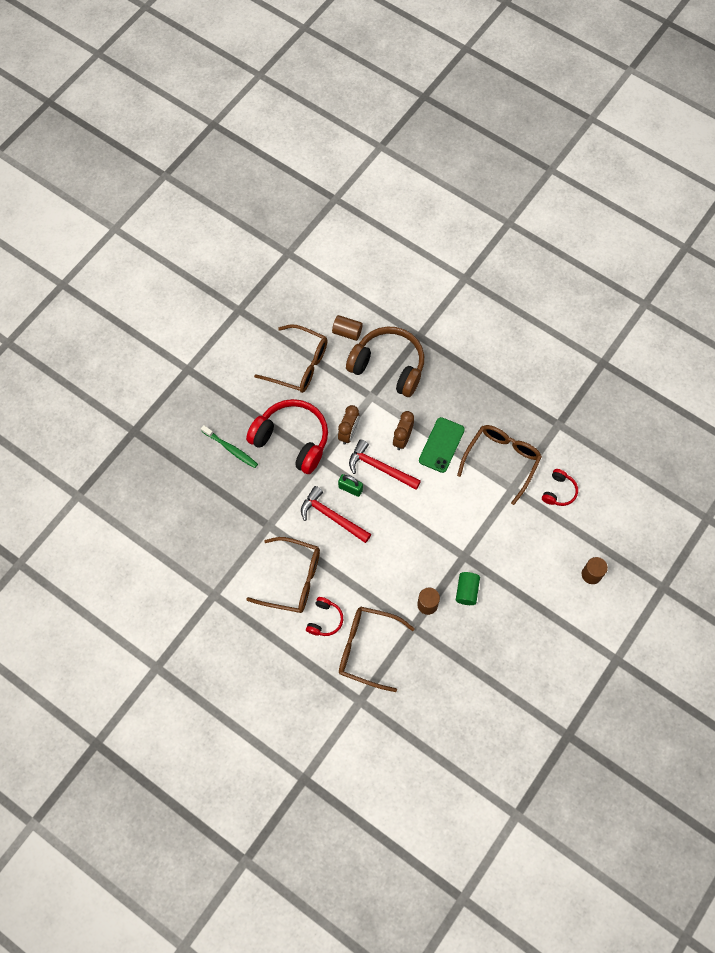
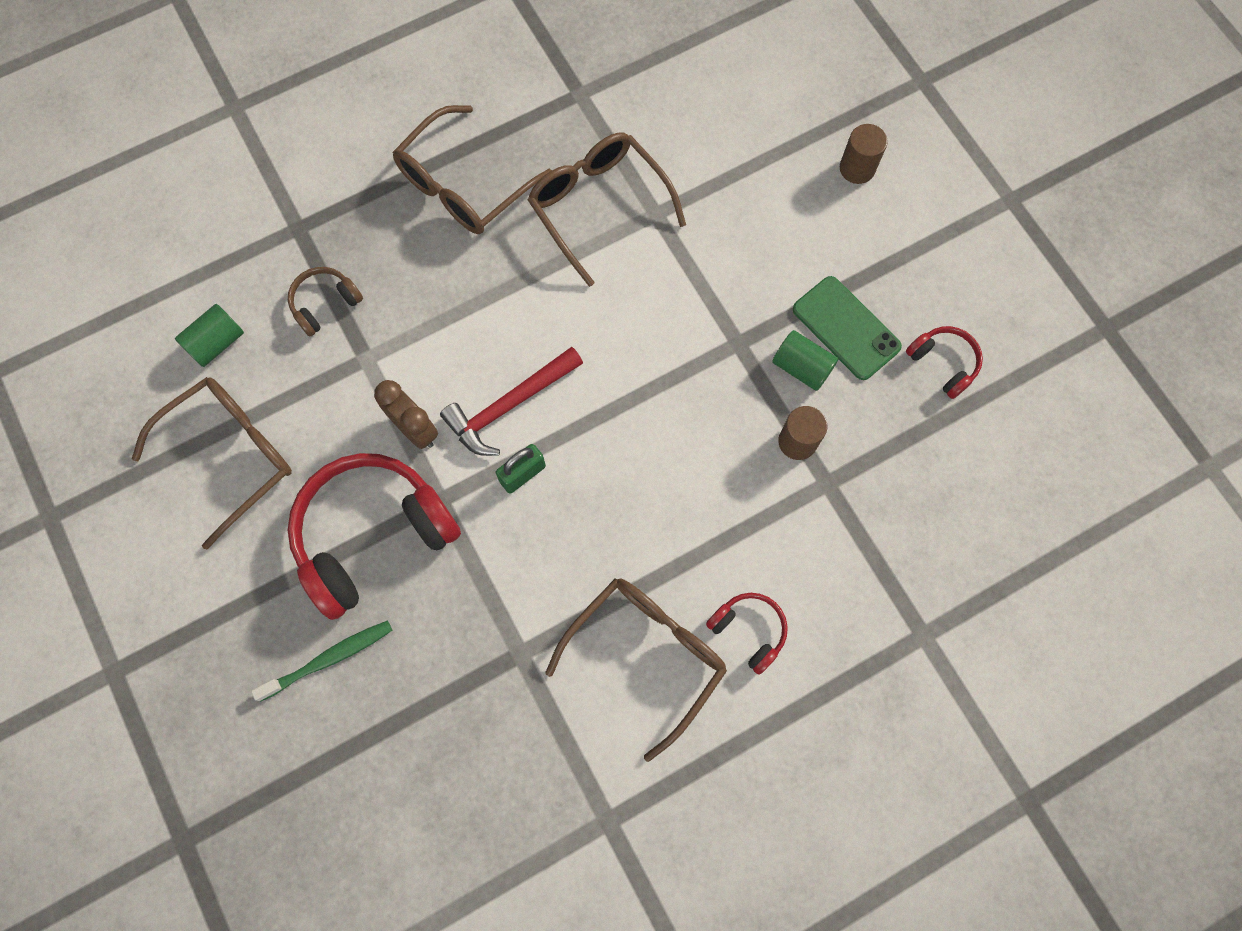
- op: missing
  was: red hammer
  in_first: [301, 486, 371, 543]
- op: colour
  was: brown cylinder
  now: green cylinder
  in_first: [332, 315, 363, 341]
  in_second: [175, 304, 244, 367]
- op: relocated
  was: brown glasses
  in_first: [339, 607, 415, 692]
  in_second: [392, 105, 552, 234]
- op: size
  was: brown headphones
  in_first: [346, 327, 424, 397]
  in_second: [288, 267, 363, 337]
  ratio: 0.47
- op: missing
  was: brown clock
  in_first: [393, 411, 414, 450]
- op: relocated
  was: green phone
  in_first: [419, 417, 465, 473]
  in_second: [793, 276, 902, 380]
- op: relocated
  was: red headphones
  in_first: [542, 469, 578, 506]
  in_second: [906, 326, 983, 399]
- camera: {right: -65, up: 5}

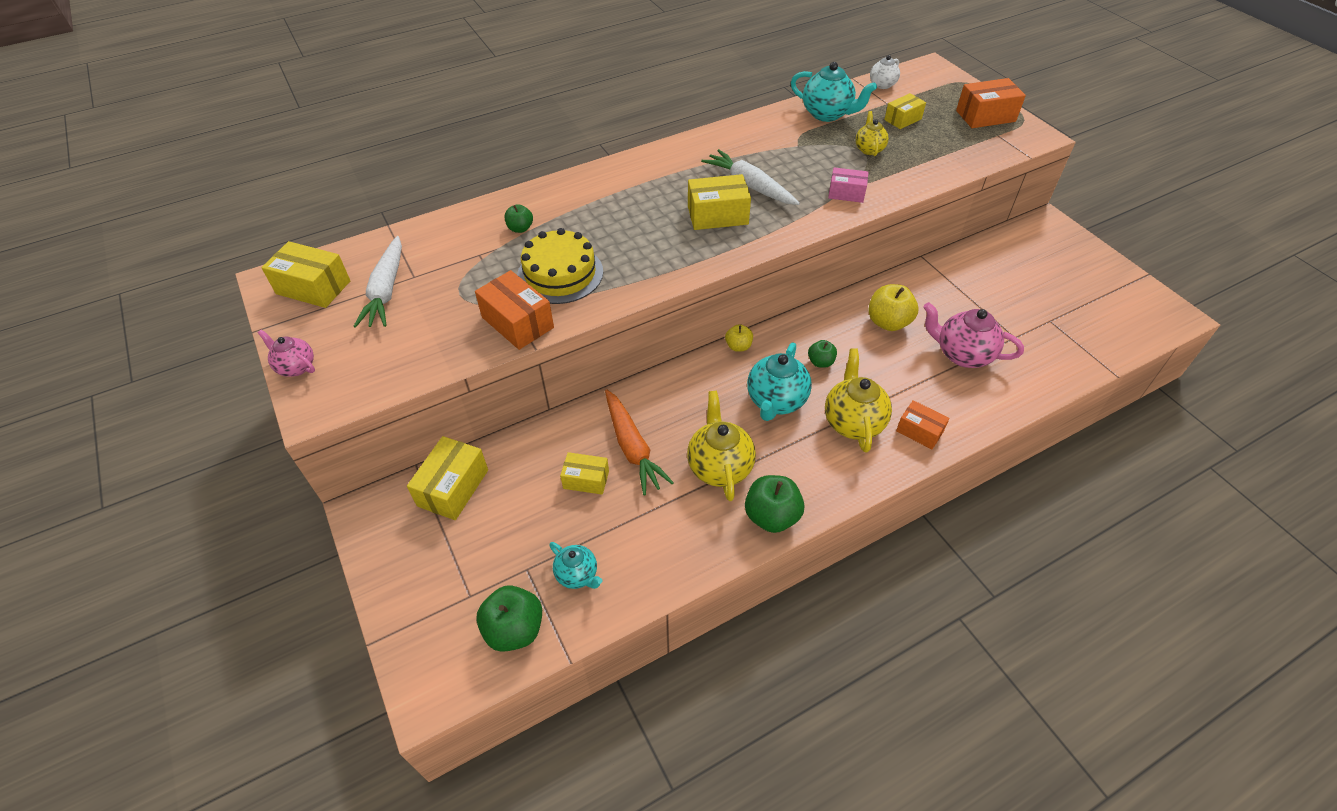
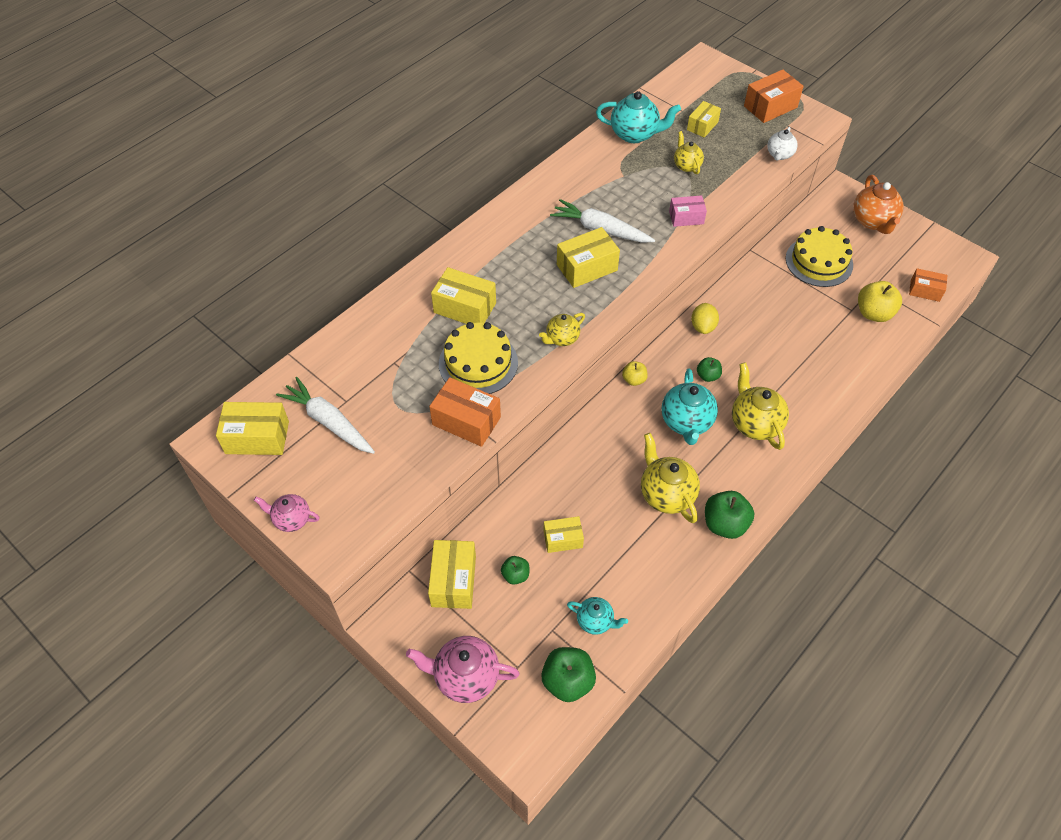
- op: spun
  was: white carrot
  in_first: [353, 236, 402, 328]
  in_second: [276, 377, 375, 454]
  clockwise: 150
- op: relocated
  was: green apple
  in_first: [505, 204, 533, 233]
  in_second: [501, 556, 529, 585]
- op: missing
  was: orange carrot
  in_first: [605, 389, 674, 495]
- op: relocated
  was: yellow apple
  in_first: [868, 284, 918, 331]
  in_second: [858, 281, 902, 322]
- op: relocated
  was: white teapot
  in_first: [870, 55, 900, 89]
  in_second: [767, 127, 798, 161]
- op: relocated
  was: orange box
  in_first: [896, 400, 950, 449]
  in_second: [909, 268, 947, 302]
- op: relocated
  was: pink teapot
  in_first: [923, 302, 1024, 368]
  in_second: [406, 636, 520, 703]
- op: appeared
  now: yellow box
  in_second: [431, 267, 496, 324]
- op: appeared
  now: yellow teapot
  in_second: [539, 313, 585, 346]
- op: appeared
  now: yellow lemon
  in_second: [691, 303, 719, 334]
- op: appeared
  now: yellow cake
  in_second: [786, 226, 853, 287]
- op: appeared
  now: orange teapot
  in_second: [853, 175, 904, 234]
- camera: {right: -20, up: 5}

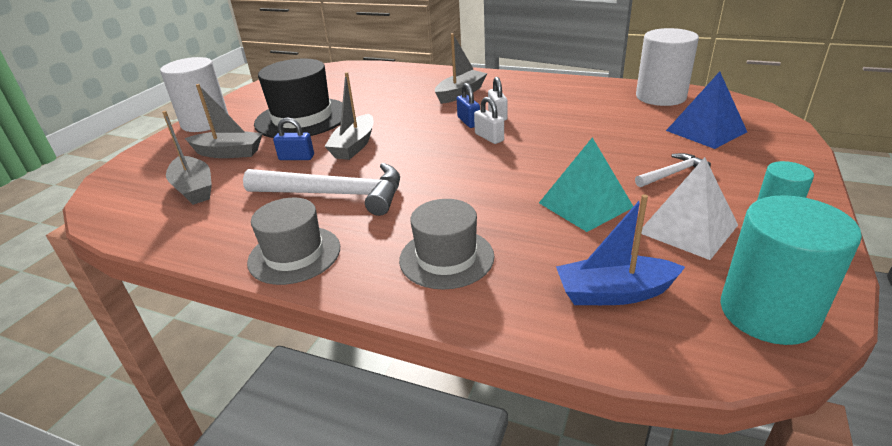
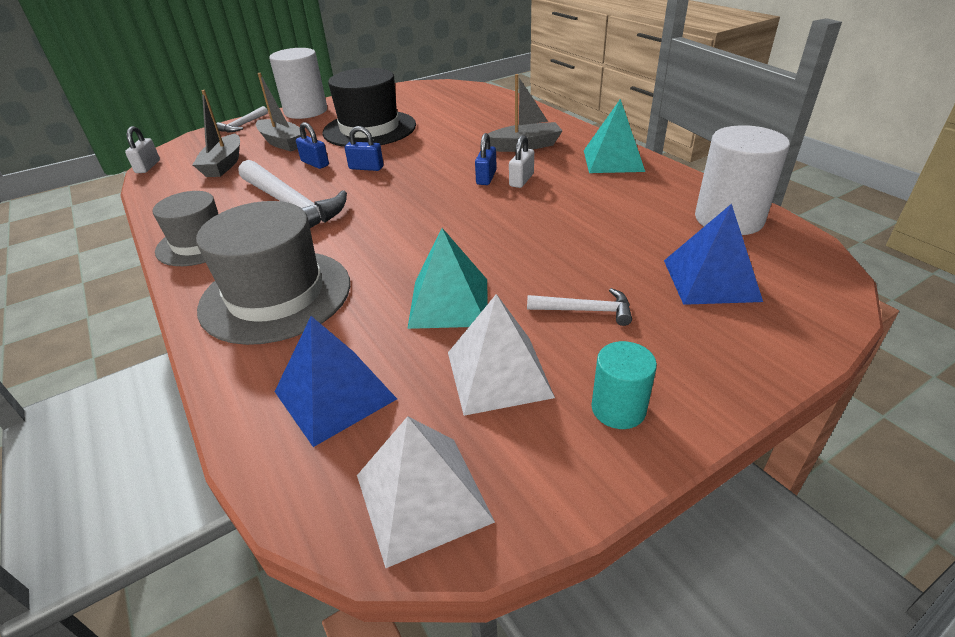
- op: exchanged
  was: grey boat
  now: blue padlock
  in_first: [324, 72, 374, 160]
  in_second: [345, 126, 384, 171]
- op: size
  was: grey hat
  in_first: [399, 199, 494, 290]
  in_second: [196, 201, 350, 345]
  ratio: 1.56
- op: relocated
  was: white padlock
  in_first: [474, 97, 504, 144]
  in_second: [125, 126, 160, 173]
- op: exchanged
  was: blue boat
  now: blue pyramid
  in_first: [556, 194, 685, 305]
  in_second: [274, 316, 397, 447]
- op: exchanged
  was: turquoise cylinder
  now: white pyramid
  in_first: [720, 195, 862, 345]
  in_second: [357, 416, 495, 568]
- op: appeared
  now: white hammer
  in_second: [216, 106, 268, 132]
- op: appeared
  now: turquoise pyramid
  in_second: [584, 99, 645, 173]
- camera: {right: 35, up: 5}

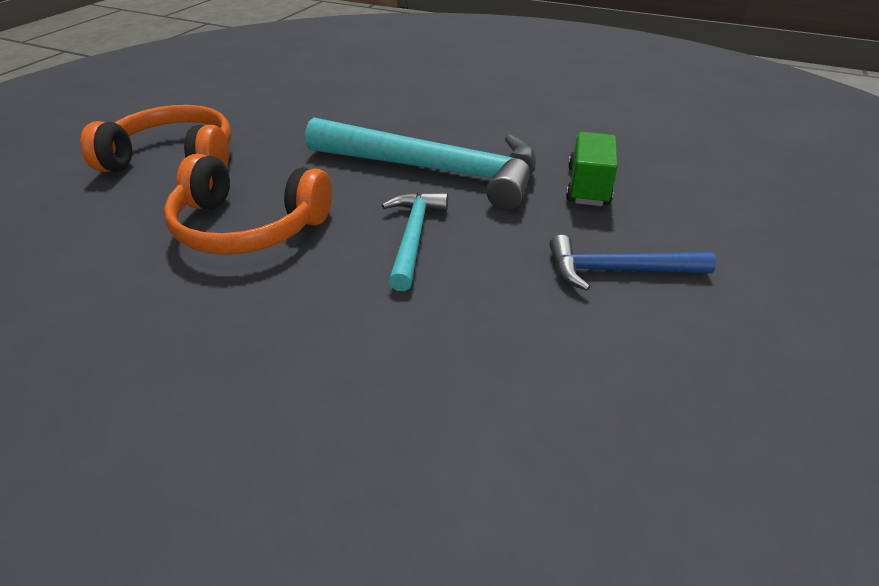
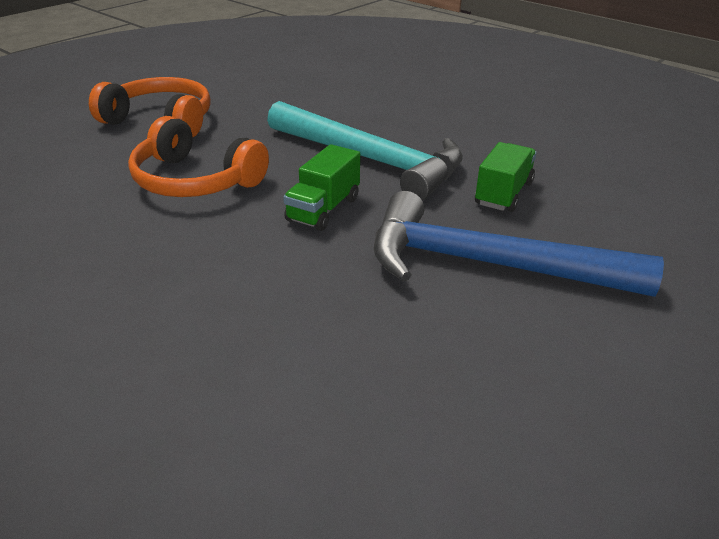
- op: exchanged
  was: turquoise hammer
  now: green truck
  in_first: [382, 192, 448, 291]
  in_second: [283, 144, 360, 231]
- op: size
  was: blue hammer
  in_first: [549, 235, 716, 291]
  in_second: [374, 191, 664, 297]
  ratio: 1.91
- camera: {right: 15, up: -5}

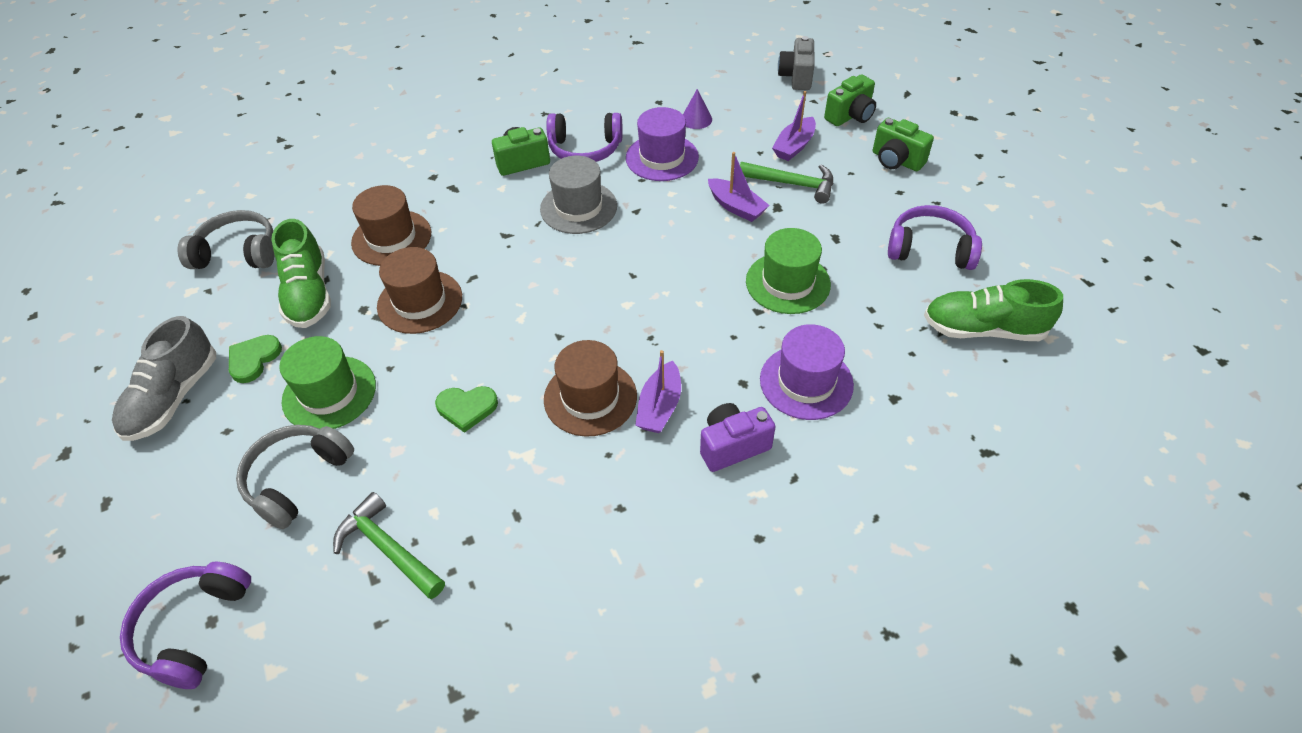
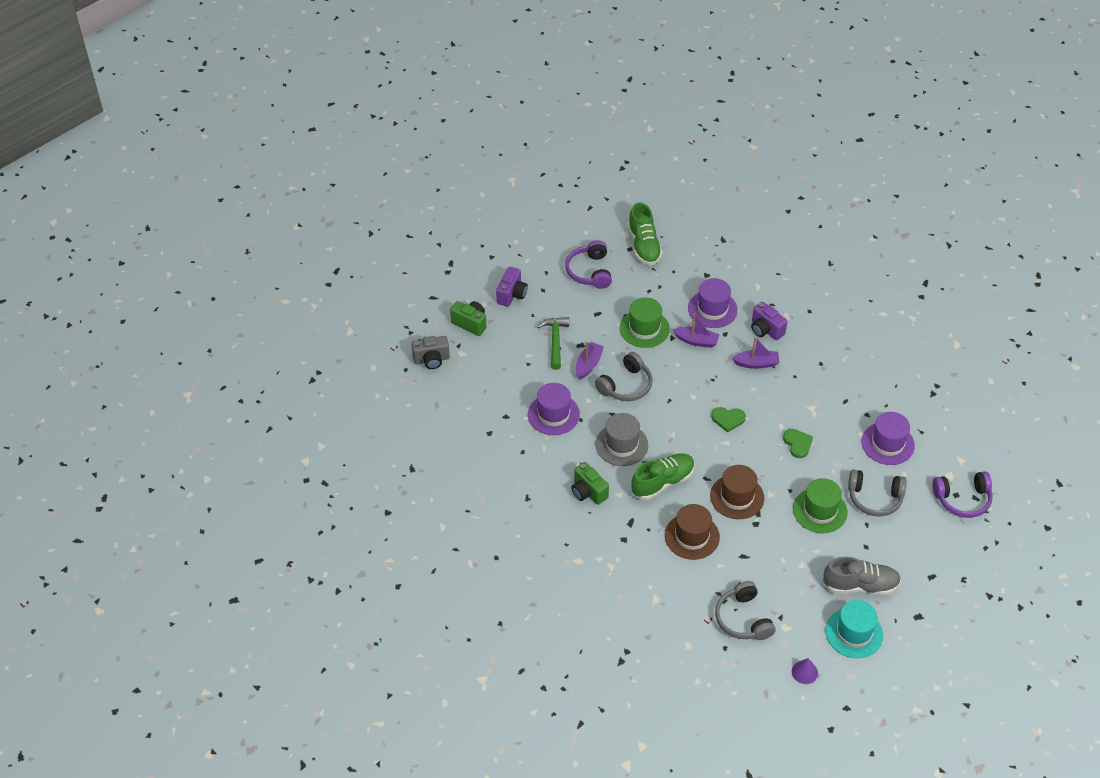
- op: relocated
  was: green heart
  in_first: [229, 335, 282, 383]
  in_second: [711, 407, 746, 433]
- op: relocated
  was: green shoe
  in_first: [271, 219, 331, 328]
  in_second: [631, 453, 695, 500]
- op: exchanged
  was: green hammer
  now: purple hat
  in_first: [333, 492, 445, 599]
  in_second: [861, 412, 915, 465]
- op: missing
  was: brown hat
  in_first: [544, 340, 637, 437]
- op: missing
  was: purple headphones
  in_first: [546, 113, 623, 162]
- op: relocated
  was: purple cone
  in_first: [683, 89, 712, 129]
  in_second: [792, 658, 818, 684]
- op: relocated
  was: purple boat
  in_first: [772, 91, 816, 161]
  in_second: [673, 313, 719, 348]
- op: colour
  was: green camera
  now: purple camera
  in_first: [873, 118, 934, 171]
  in_second: [496, 267, 528, 307]
- op: appeared
  now: grey headphones
  in_second: [595, 352, 653, 401]
- op: appeared
  now: turquoise hat
  in_second: [825, 600, 883, 658]
- camera: {right: -110, up: 0}

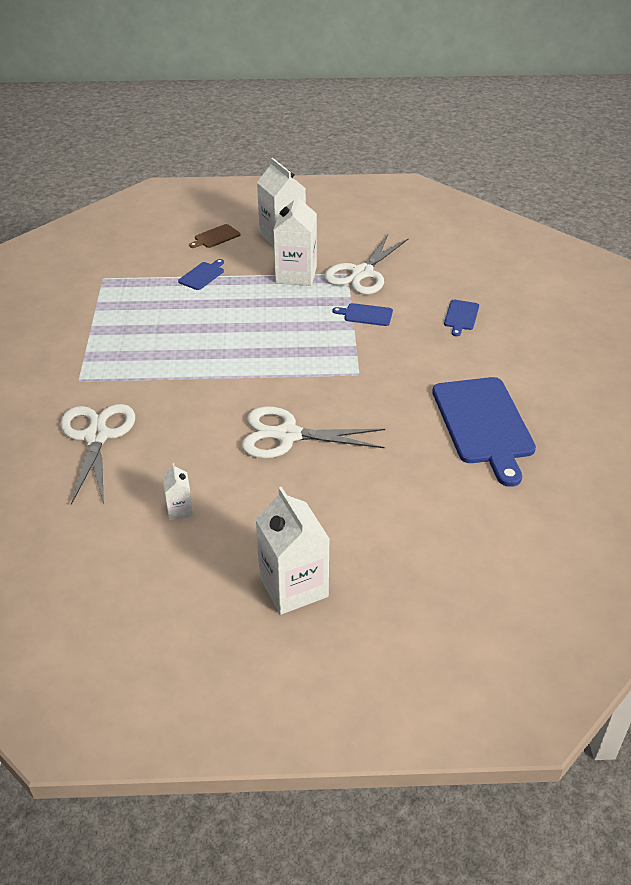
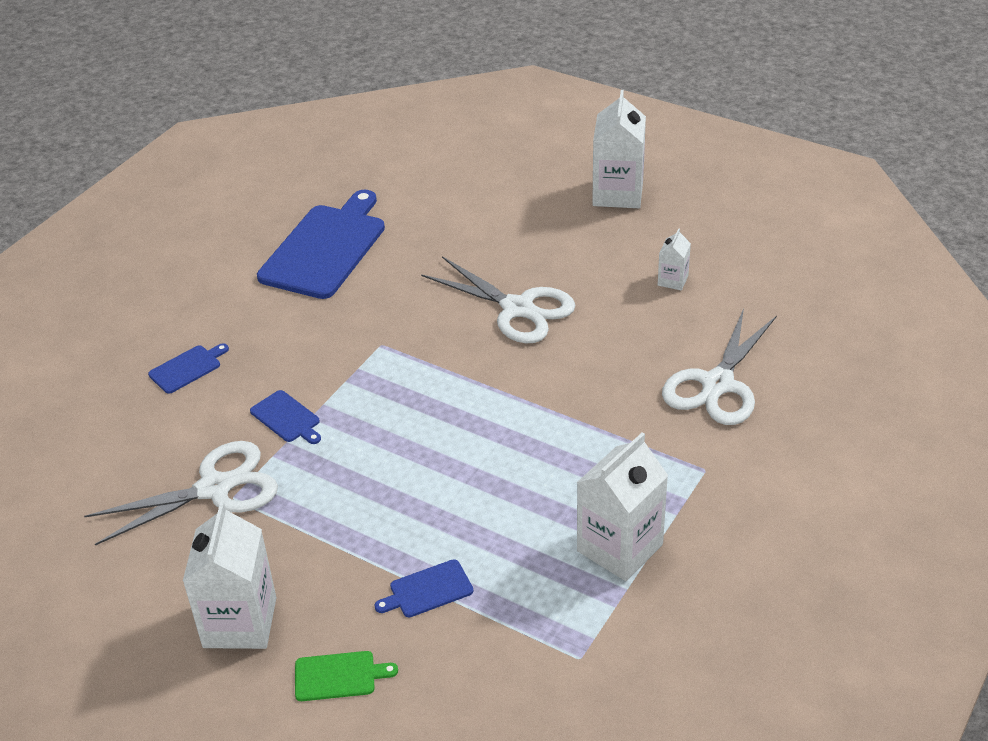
- op: colour
  was: brown cutting board
  now: green cutting board
  in_first: [189, 224, 240, 248]
  in_second: [295, 651, 398, 701]
- op: relocated
  was: white carton
  in_first: [273, 192, 317, 286]
  in_second: [576, 433, 668, 581]
- camera: {right: -145, up: 0}

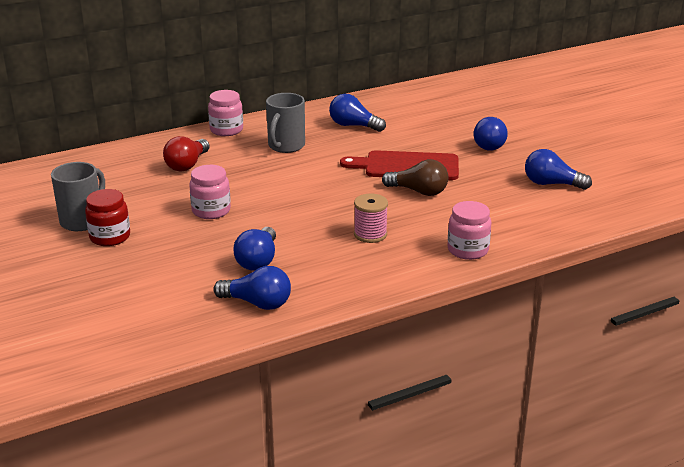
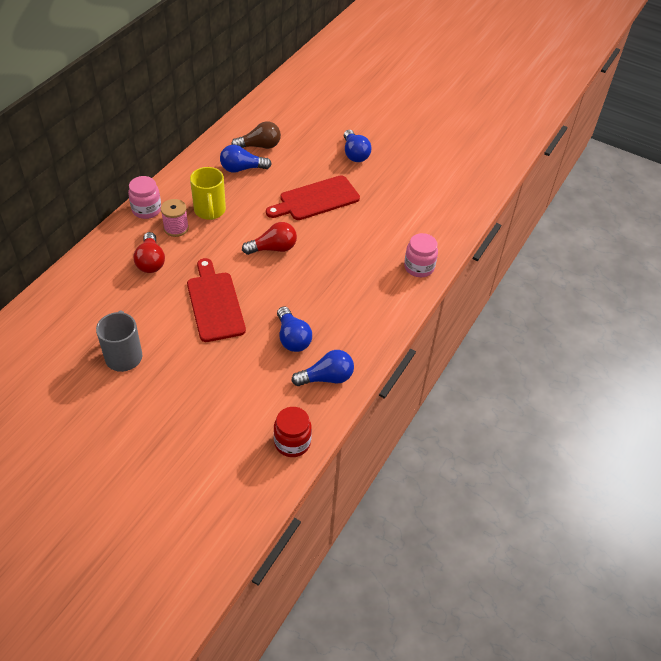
- op: relocated
  was: red jar
  in_first: [85, 189, 130, 246]
  in_second: [274, 407, 312, 457]
- op: exchanged
  was: pink jar
  now: red cutting board
  in_first: [189, 165, 231, 219]
  in_second: [187, 258, 246, 342]
- op: colour
  was: grey mug
  now: yellow mug
  in_first: [266, 93, 305, 153]
  in_second: [190, 167, 226, 220]
- op: relocated
  was: pink spool
  in_first: [354, 193, 388, 243]
  in_second: [161, 199, 189, 237]
- op: relocated
  was: brown light bulb
  in_first: [382, 159, 448, 196]
  in_second: [231, 121, 281, 149]
- op: missing
  was: blue light bulb
  in_first: [525, 149, 592, 190]
- op: appeared
  now: red light bulb
  in_second: [242, 222, 297, 255]
- camera: {right: -35, up: 20}

